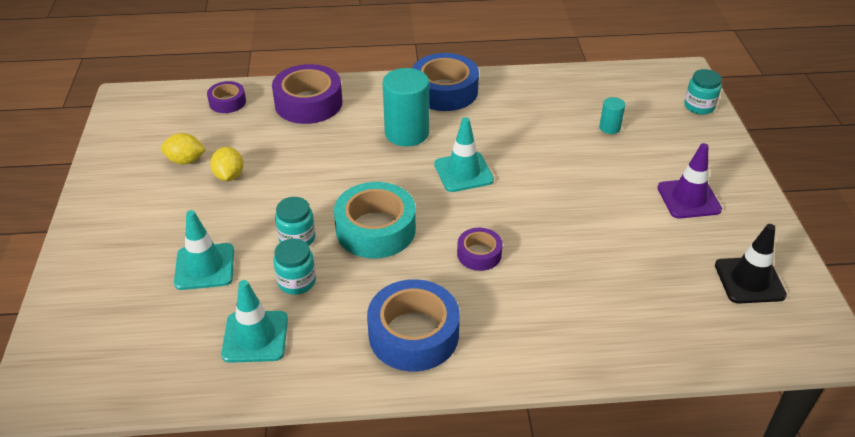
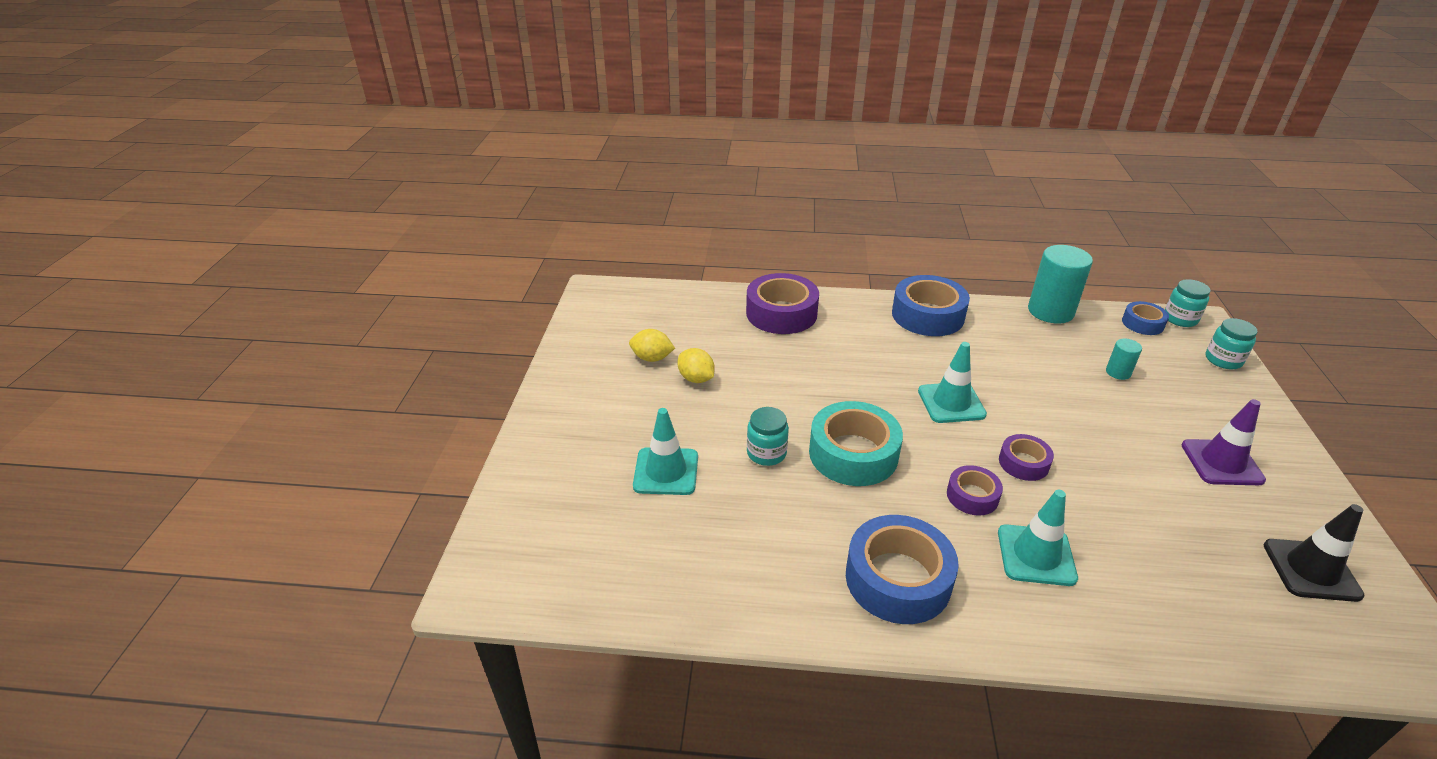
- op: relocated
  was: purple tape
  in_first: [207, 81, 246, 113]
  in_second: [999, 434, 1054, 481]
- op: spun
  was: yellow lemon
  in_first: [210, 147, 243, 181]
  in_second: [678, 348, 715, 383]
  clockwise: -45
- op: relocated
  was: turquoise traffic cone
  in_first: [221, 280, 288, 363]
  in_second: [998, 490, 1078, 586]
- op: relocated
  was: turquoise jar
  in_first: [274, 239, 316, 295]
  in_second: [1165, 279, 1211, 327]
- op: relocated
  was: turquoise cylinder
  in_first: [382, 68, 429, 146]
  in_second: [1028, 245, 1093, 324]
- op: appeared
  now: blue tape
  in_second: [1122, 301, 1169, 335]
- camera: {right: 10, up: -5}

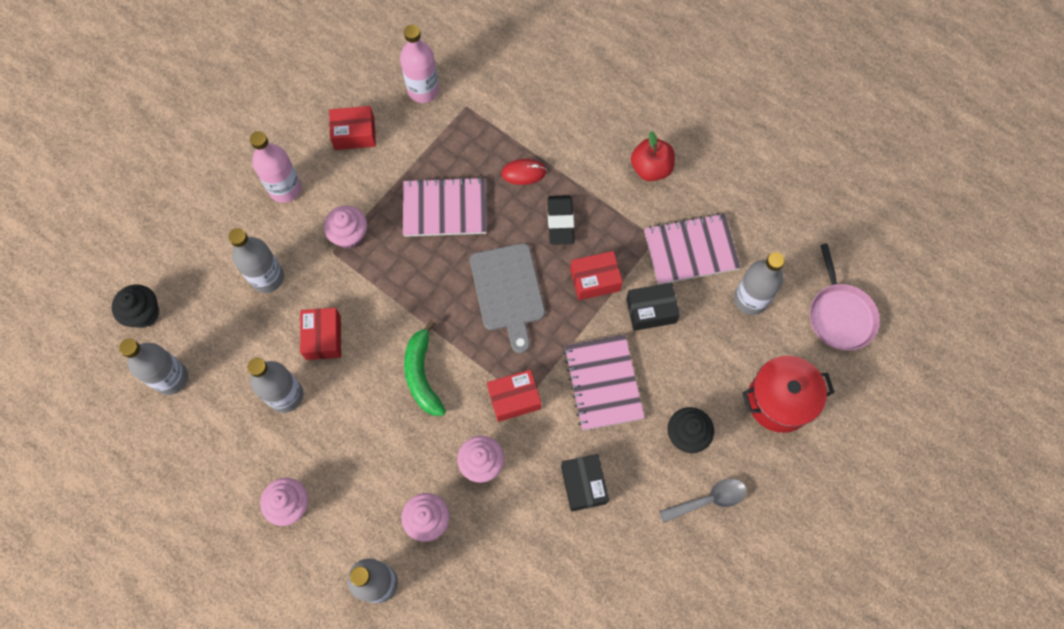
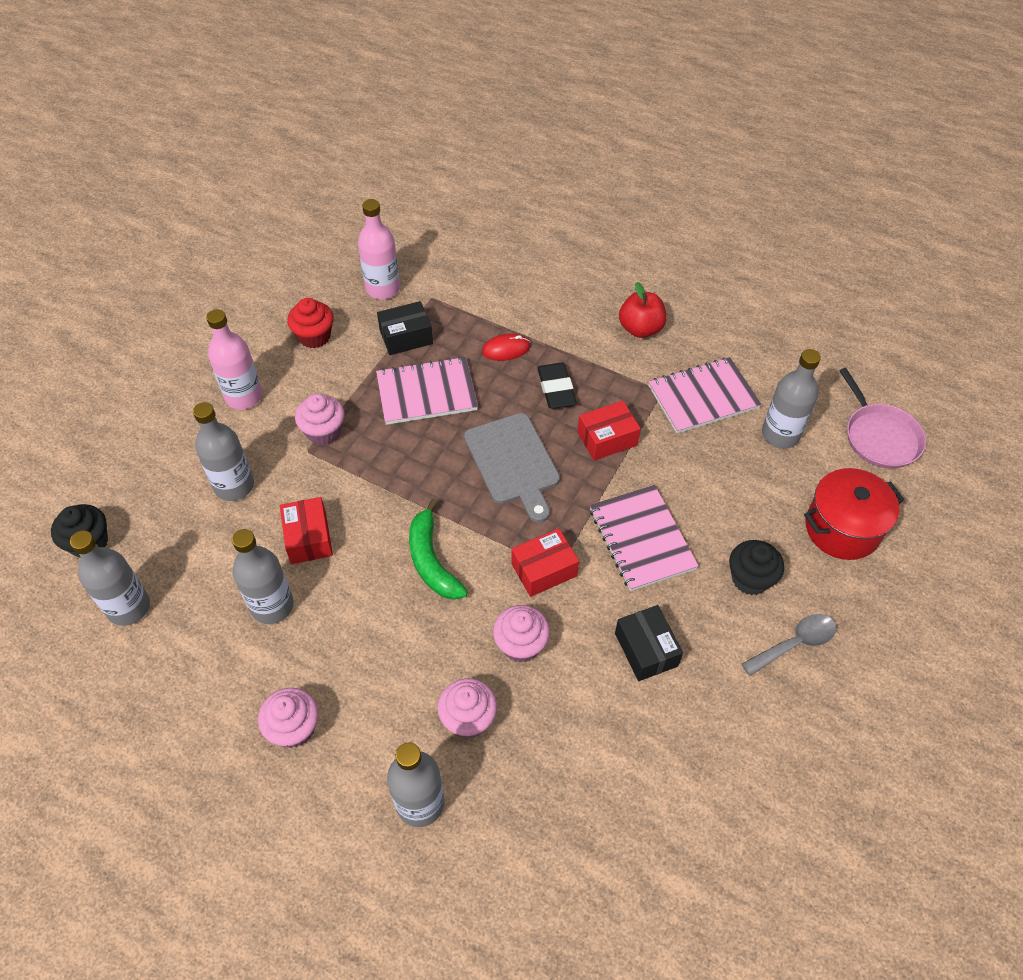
- op: exchanged
  was: red box
  now: red cupcake
  in_first: [329, 106, 376, 150]
  in_second: [287, 298, 334, 348]
- op: relocated
  was: black box
  in_first: [626, 283, 680, 331]
  in_second: [377, 301, 433, 355]
- camera: {right: -10, up: -15}

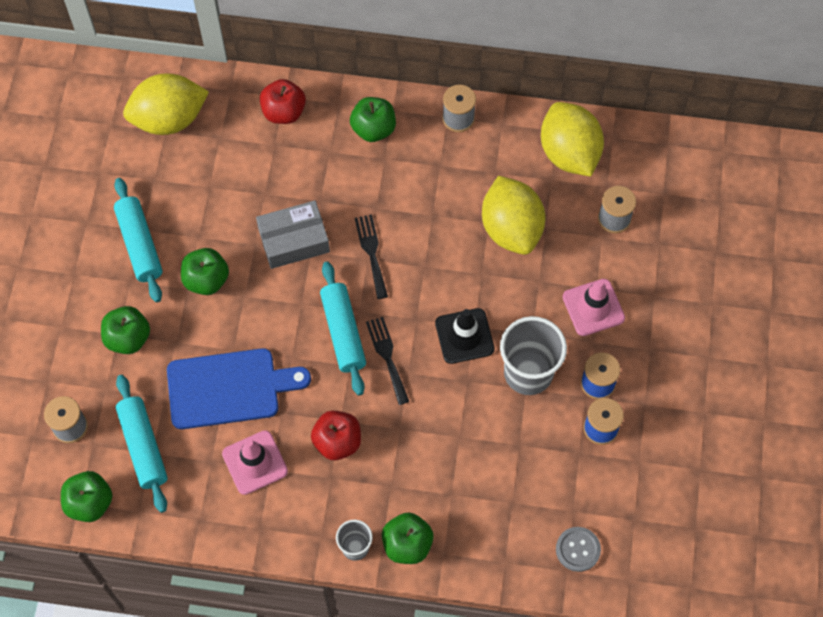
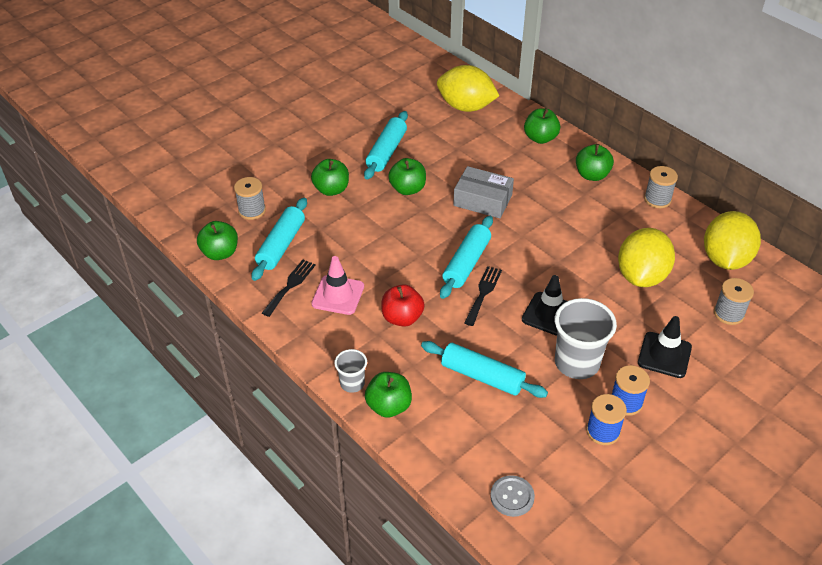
- op: missing
  was: blue cutting board
  in_first: [167, 348, 311, 429]
- op: colour
  was: red apple
  now: green apple
  in_first: [260, 79, 306, 124]
  in_second: [524, 108, 560, 144]
- op: relocated
  was: black fork
  in_first: [355, 214, 388, 299]
  in_second: [262, 260, 316, 317]
- op: colour
  was: pink traffic cone
  now: black traffic cone
  in_first: [563, 279, 625, 336]
  in_second: [638, 316, 692, 378]
- op: appeared
  now: turquoise rolling pin
  in_second: [421, 341, 548, 398]
- camera: {right: 40, up: -20}

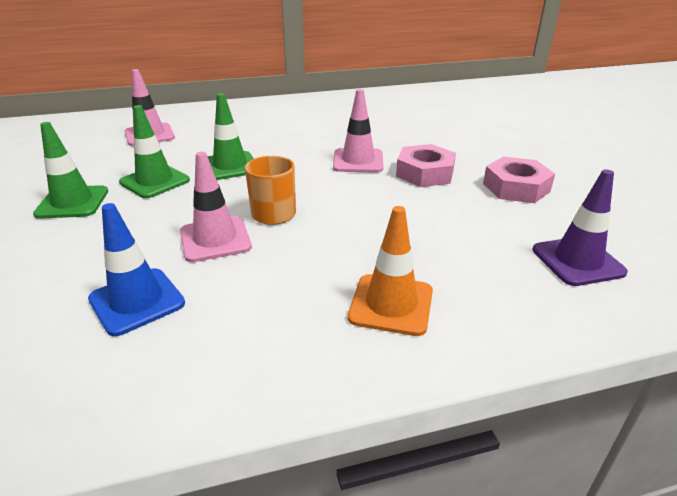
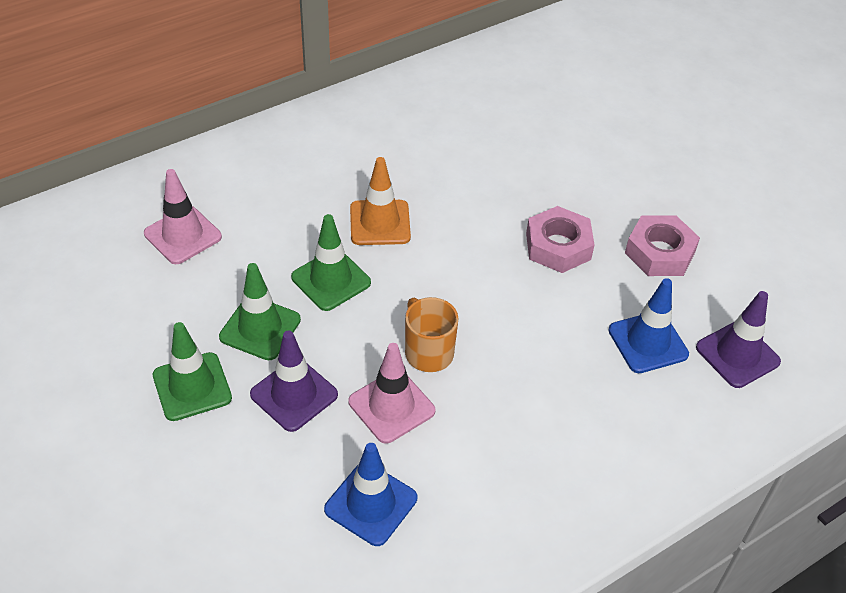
- op: missing
  was: pink traffic cone
  in_first: [333, 89, 383, 173]
- op: relocated
  was: orange traffic cone
  in_first: [348, 206, 433, 336]
  in_second: [350, 157, 411, 245]
- op: appeared
  now: purple traffic cone
  in_second: [250, 331, 338, 432]
- op: appeared
  now: blue traffic cone
  in_second: [608, 278, 689, 373]
- camera: {right: -20, up: 15}

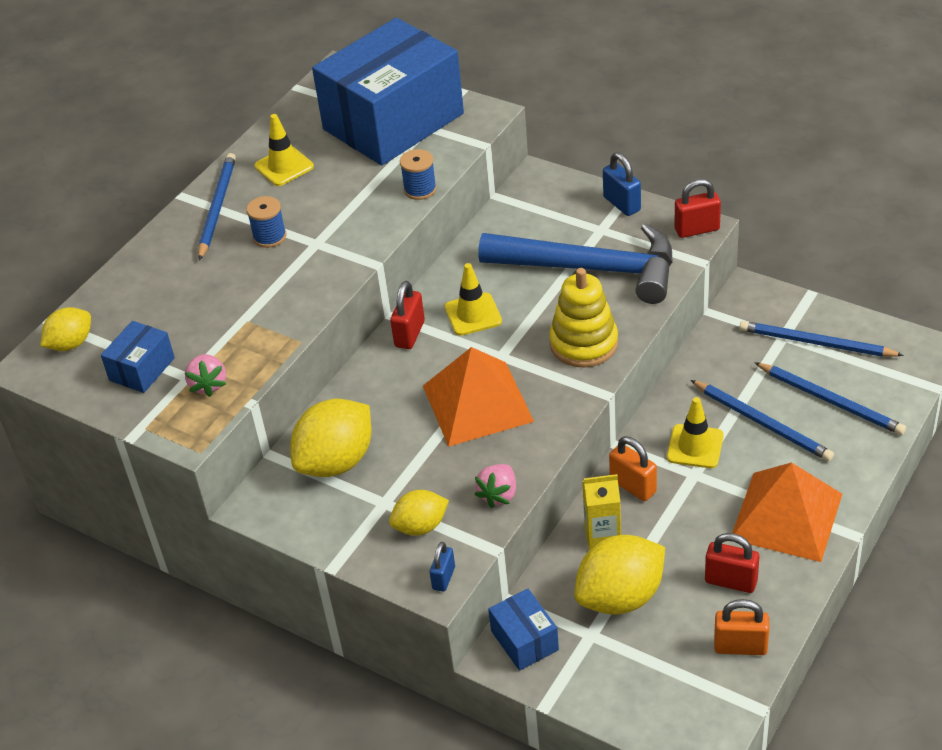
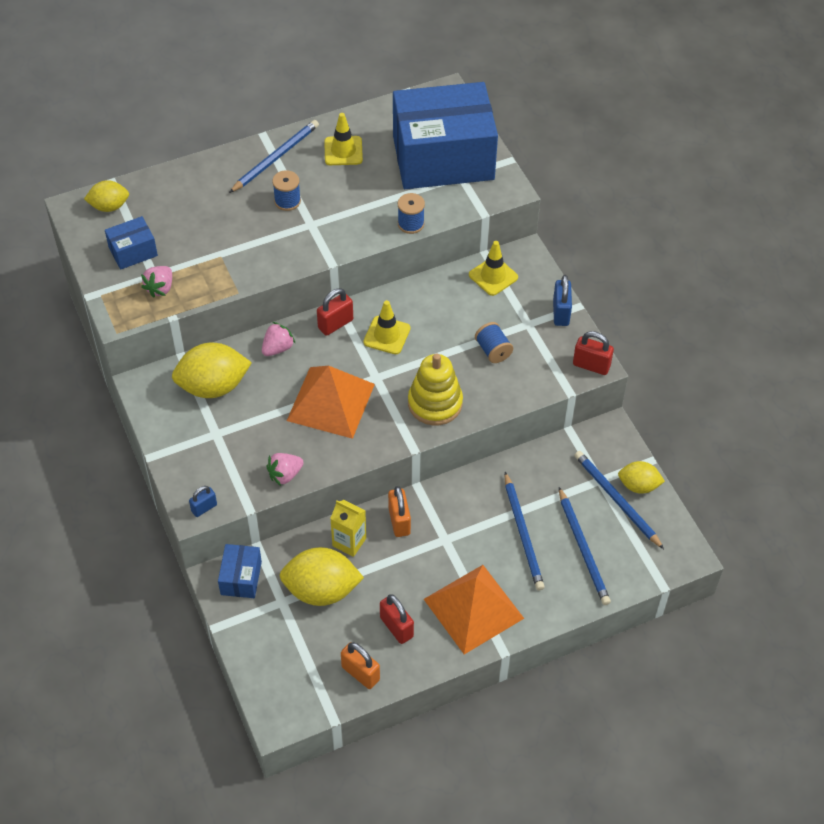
- op: relocated
  was: yellow lemon
  in_first: [389, 490, 449, 536]
  in_second: [618, 461, 665, 494]
- op: exchanged
  was: blue hammer
  now: blue spool
  in_first: [478, 223, 673, 304]
  in_second: [475, 322, 513, 363]
- op: relocated
  was: yellow traffic cone
  in_first: [667, 397, 724, 468]
  in_second: [469, 241, 518, 296]
- op: appeared
  now: pink strawberry
  in_second: [262, 322, 296, 356]
- camera: {right: 30, up: 10}

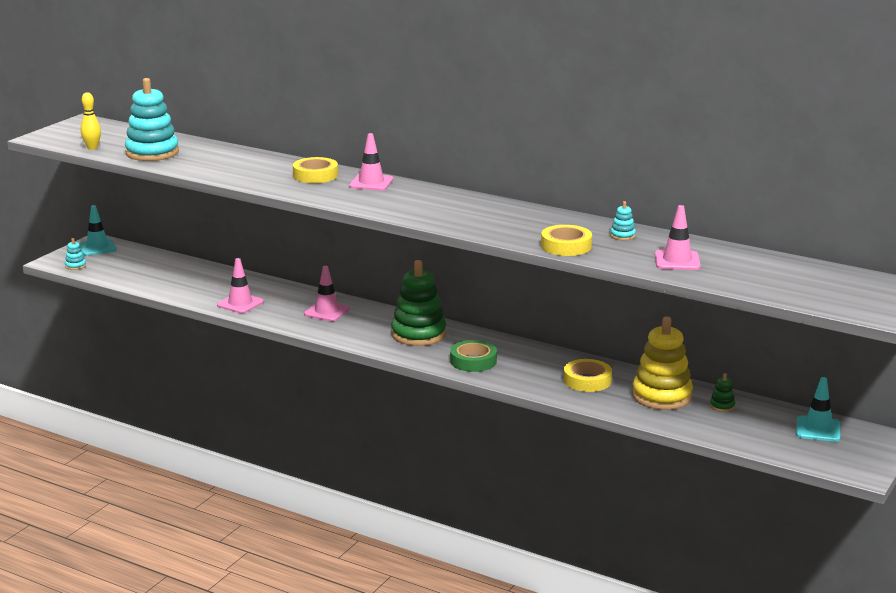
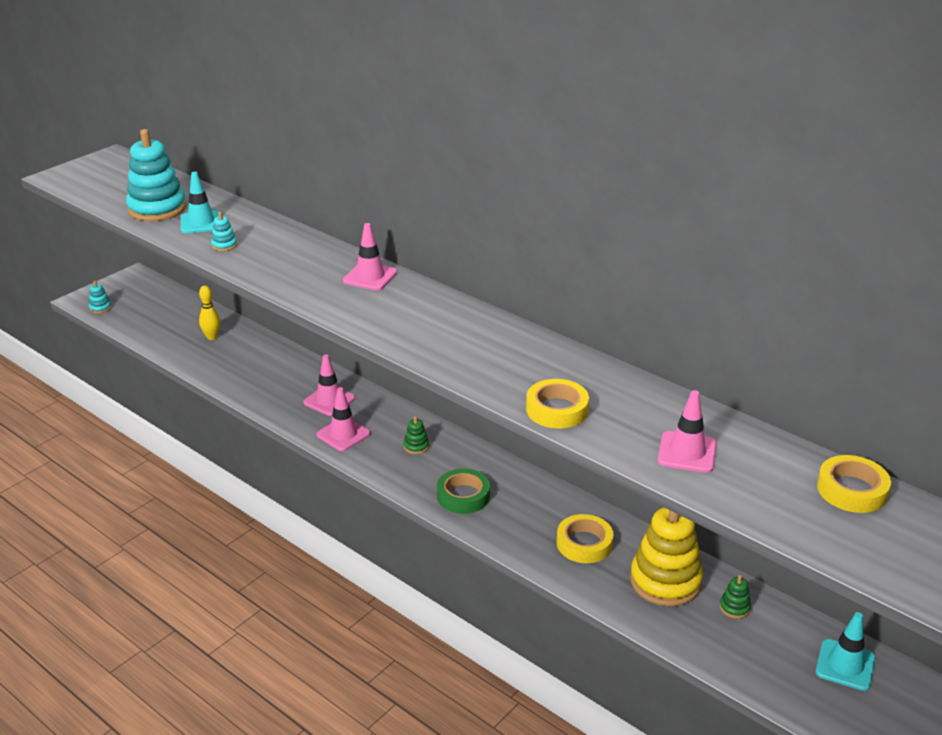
- op: relocated
  was: turquoise traffic cone
  in_first: [79, 205, 117, 256]
  in_second: [181, 172, 220, 233]
- op: relocated
  was: yellow bowling pin
  in_first: [81, 92, 101, 150]
  in_second: [199, 285, 220, 340]
- op: relocated
  was: pink traffic cone
  in_first: [217, 258, 264, 313]
  in_second: [317, 387, 371, 451]
- op: relocated
  was: yellow tape
  in_first: [293, 157, 338, 183]
  in_second: [817, 455, 891, 513]
- op: size
  was: green stacking toy
  in_first: [391, 260, 446, 346]
  in_second: [404, 416, 429, 454]
  ratio: 0.41
- op: relocated
  was: turquoise stacking toy
  in_first: [610, 201, 636, 240]
  in_second: [211, 212, 237, 251]
- camera: {right: 10, up: 10}

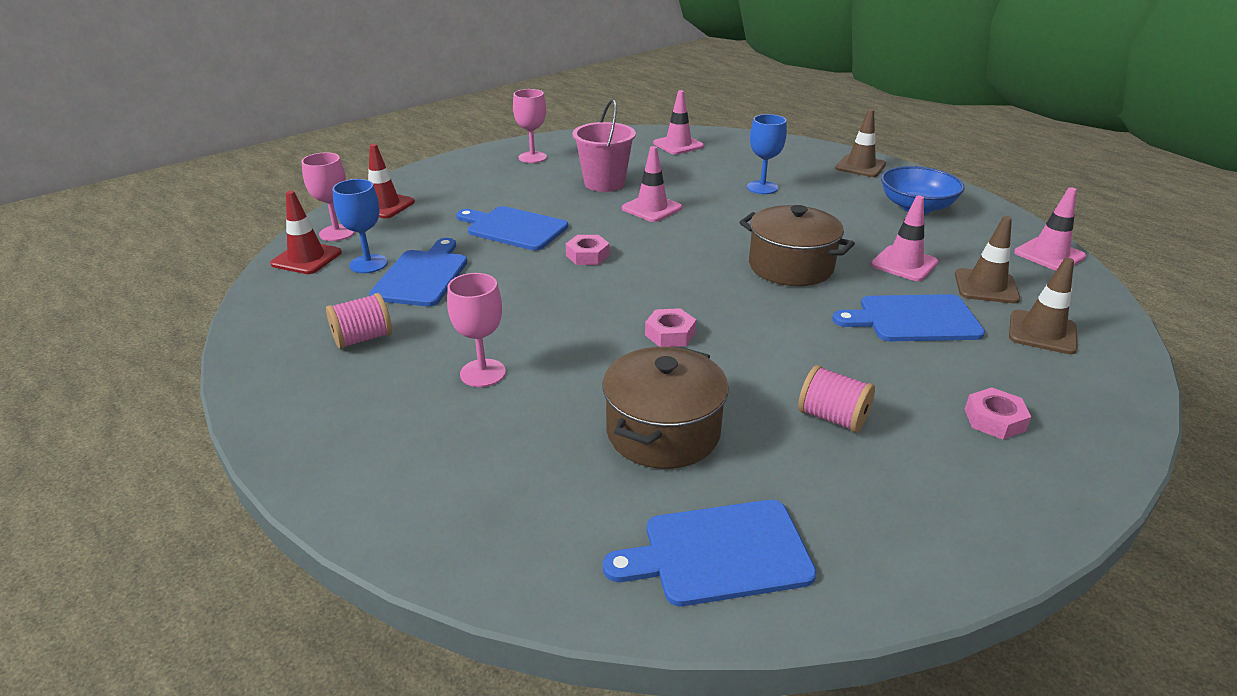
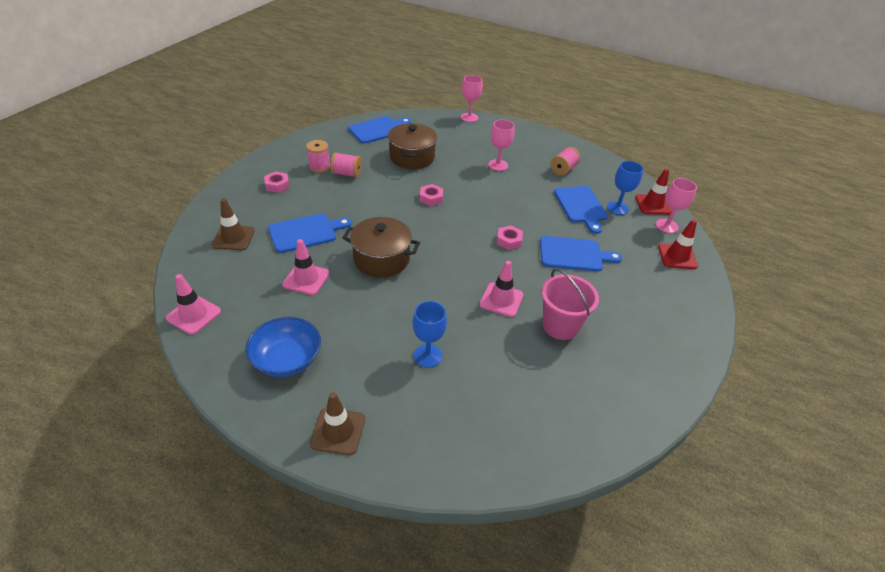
- op: relocated
  was: pink goblet
  in_first: [513, 89, 547, 163]
  in_second: [461, 75, 483, 122]
- op: missing
  was: pink traffic cone
  in_first: [653, 90, 704, 155]
- op: missing
  was: brown traffic cone
  in_first: [955, 216, 1020, 303]
- op: appeared
  now: pink spool
  in_second: [306, 140, 330, 173]
- camera: {right: 155, up: 10}

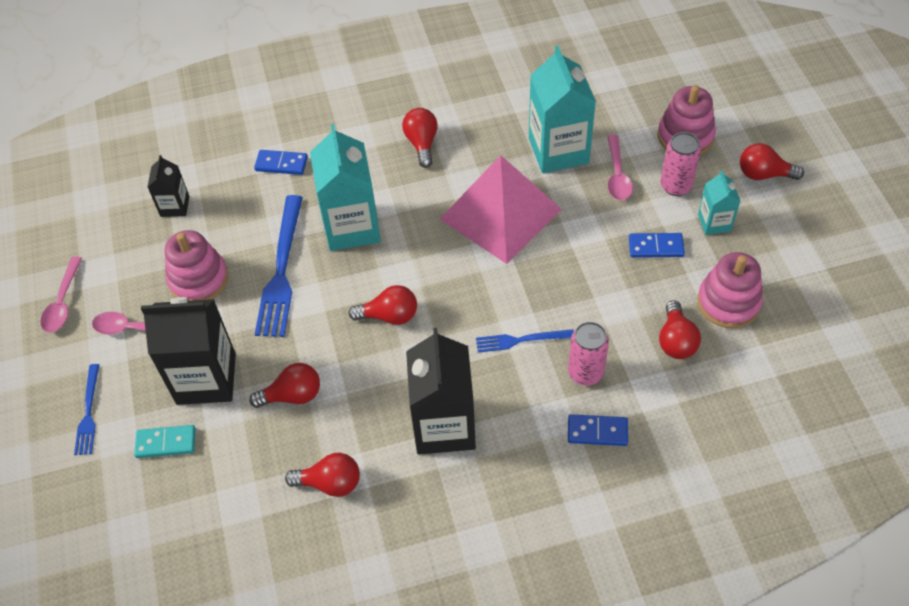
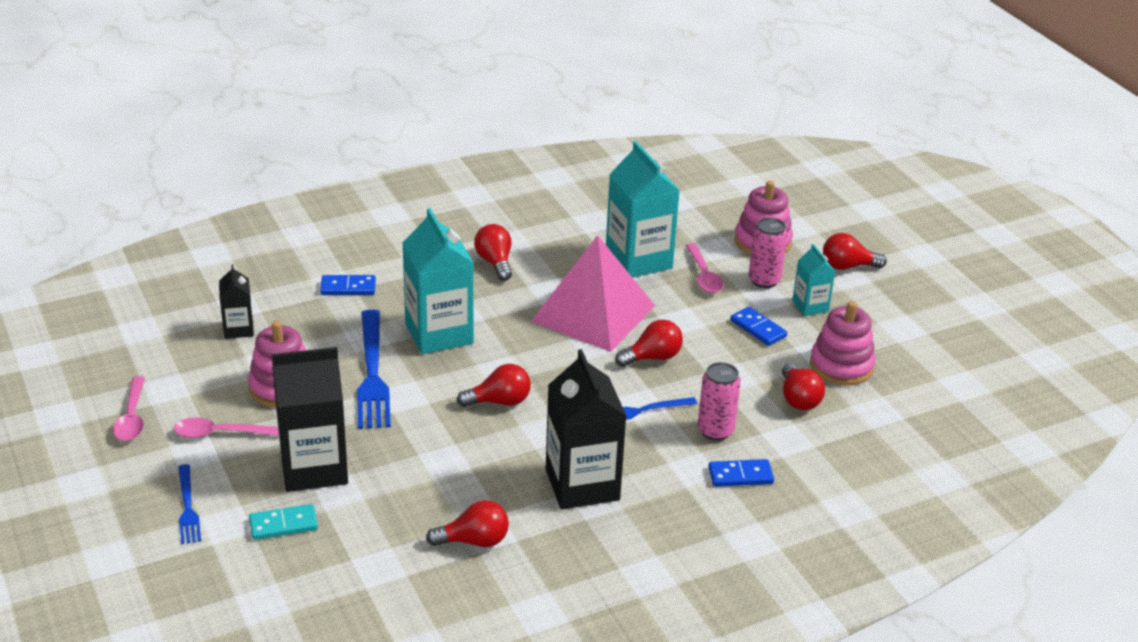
- op: relocated
  was: red light bulb
  in_first: [249, 363, 320, 408]
  in_second: [615, 320, 683, 367]
- op: spun
  was: blue domino
  in_first: [629, 233, 685, 258]
  in_second: [730, 307, 787, 346]
  clockwise: 60
- camera: {right: -15, up: -20}

